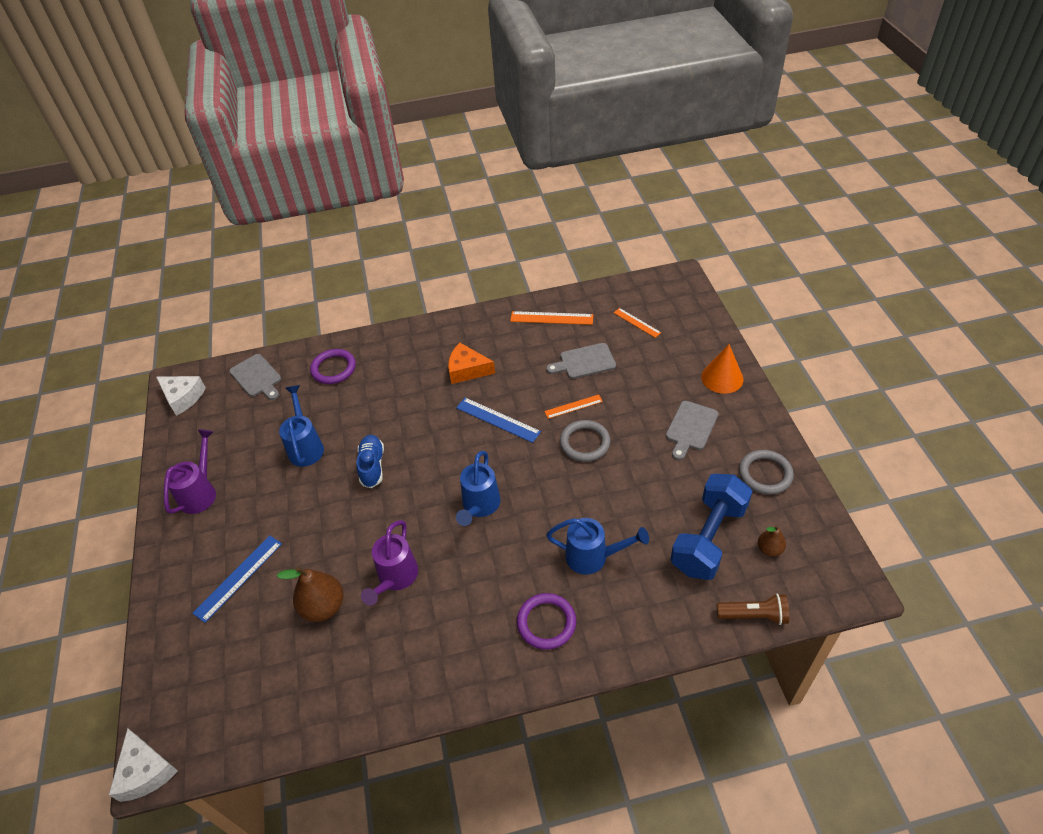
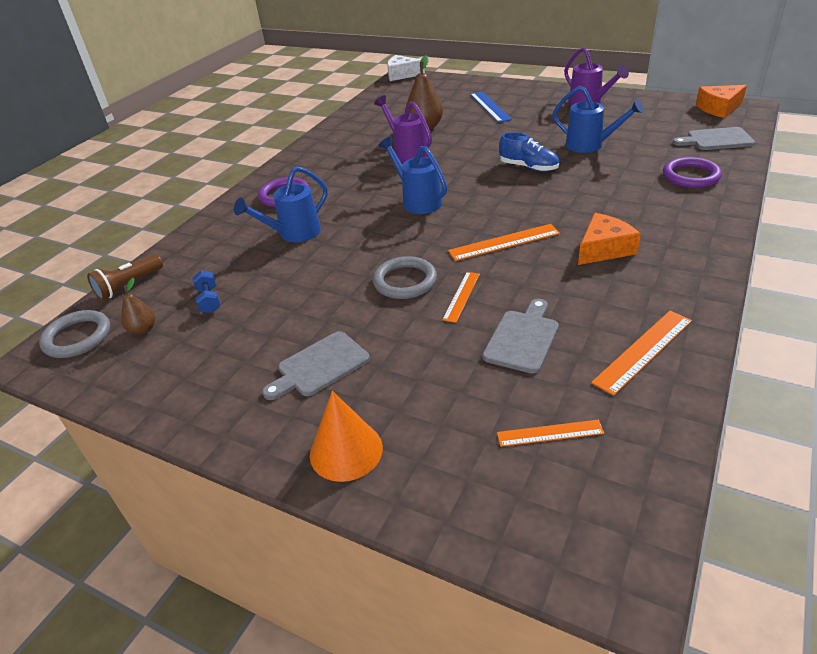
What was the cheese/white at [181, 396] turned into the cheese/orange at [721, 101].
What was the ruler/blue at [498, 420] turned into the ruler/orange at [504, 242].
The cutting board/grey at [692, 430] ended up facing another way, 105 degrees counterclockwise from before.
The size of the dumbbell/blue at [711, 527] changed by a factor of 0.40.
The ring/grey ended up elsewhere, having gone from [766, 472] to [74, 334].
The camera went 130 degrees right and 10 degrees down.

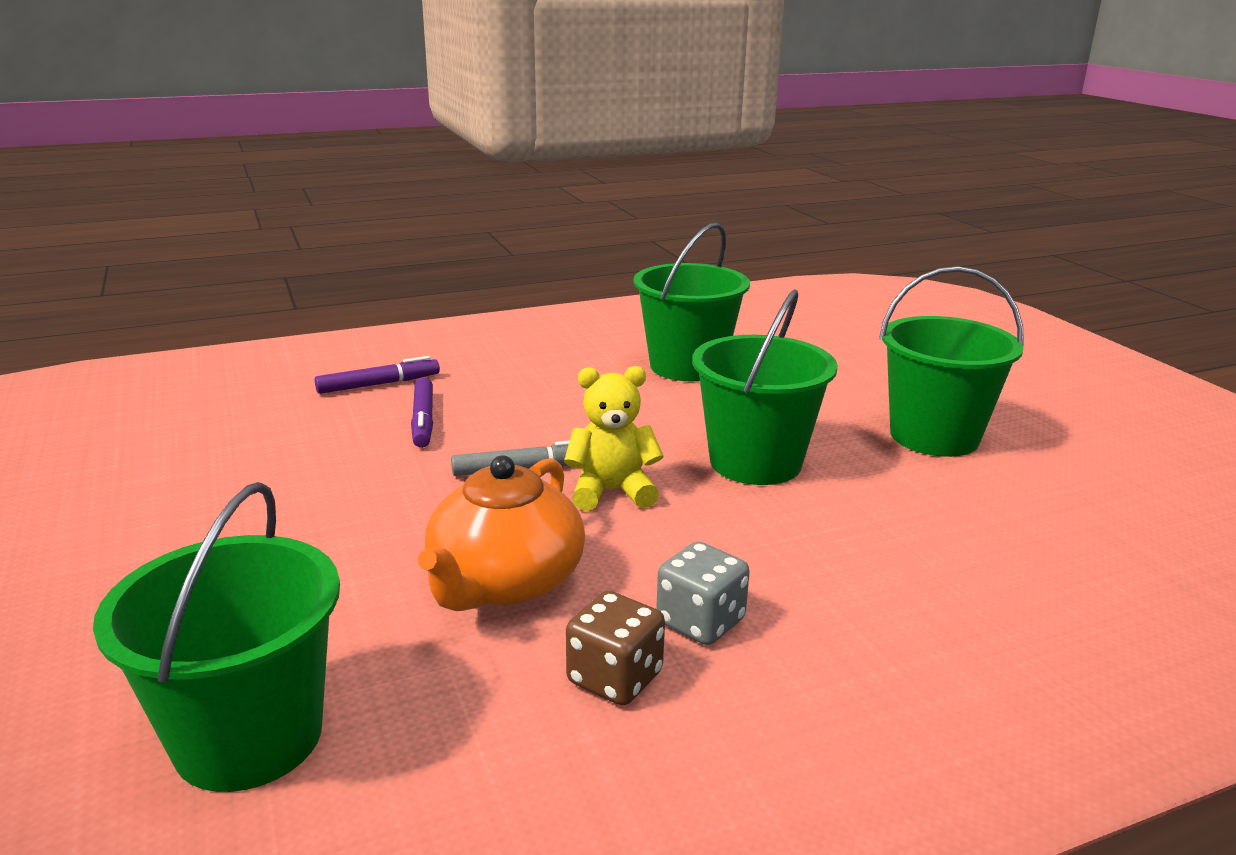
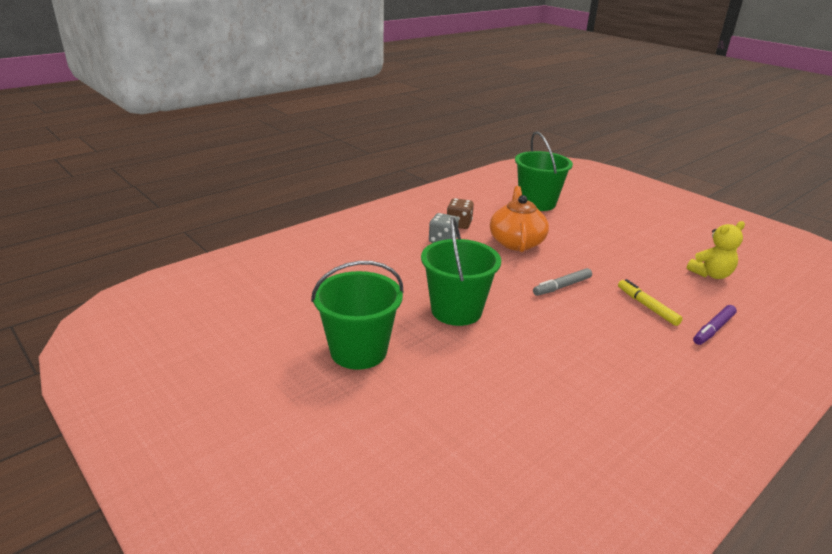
What was the marker/purple at [422, 413] turned into the marker/yellow at [650, 302].
The teddy bear/yellow ended up elsewhere, having gone from [614, 438] to [716, 250].
The second view lost the bucket/green at [691, 302].
The camera went 160 degrees right and 5 degrees up.

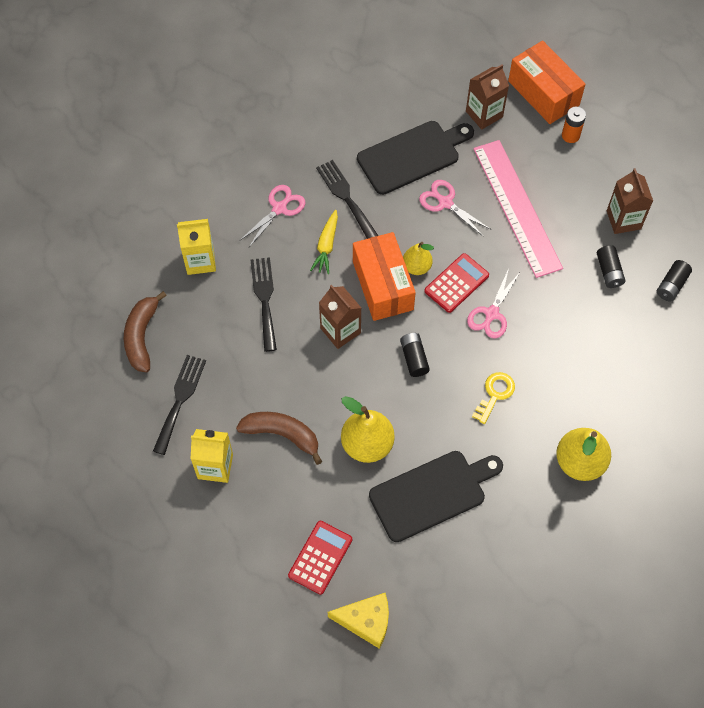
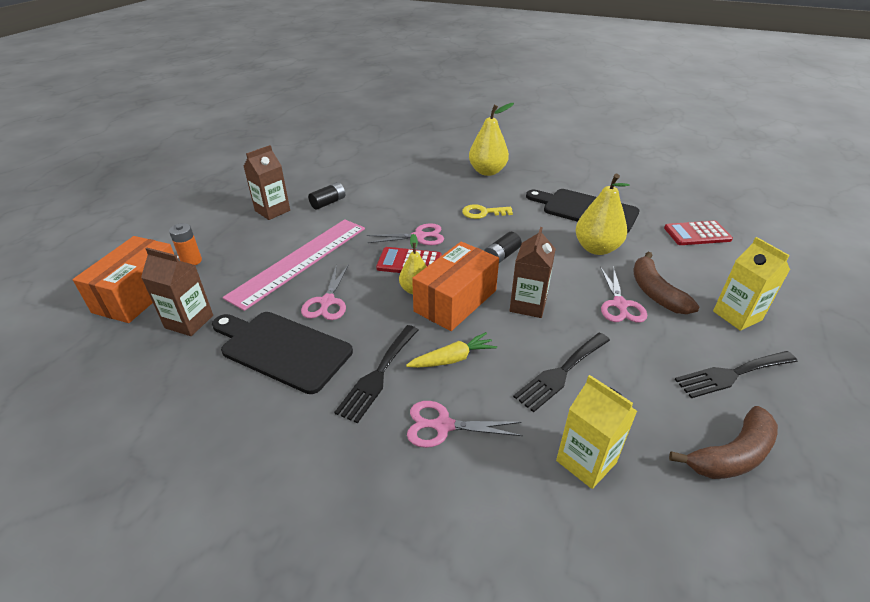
The second view lost the cheese/yellow at [358, 621].
The second view lost the battery/black at [674, 280].
The second view gained the scissors/pink at [623, 294].
The camera went 125 degrees left and 25 degrees down.

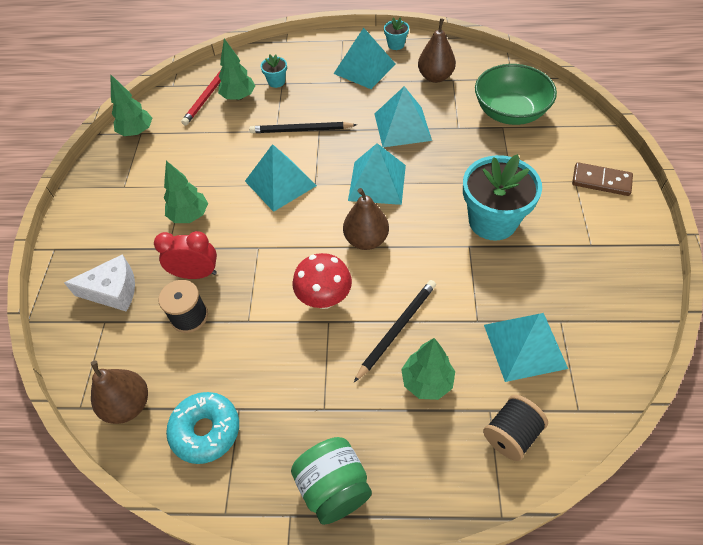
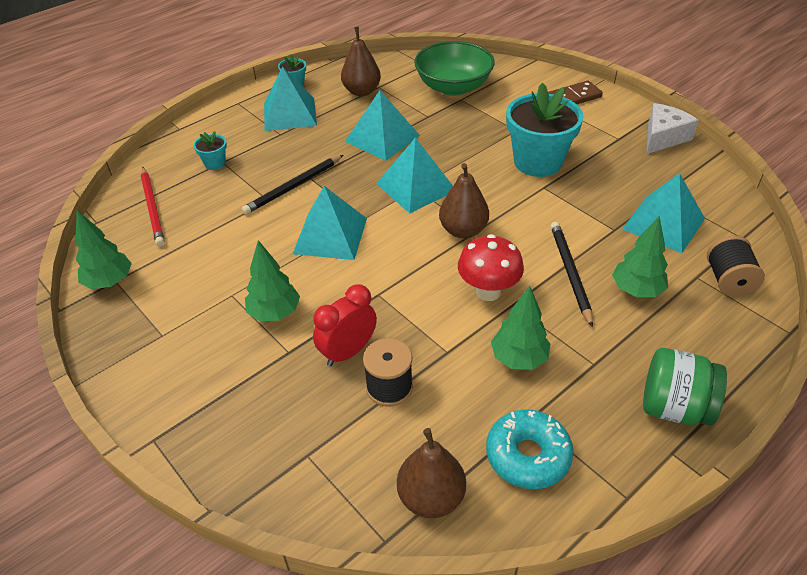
The cheese/white ended up elsewhere, having gone from [99, 283] to [673, 128].
The tree/green ended up elsewhere, having gone from [236, 69] to [520, 328].
The camera went 45 degrees left and 10 degrees down.

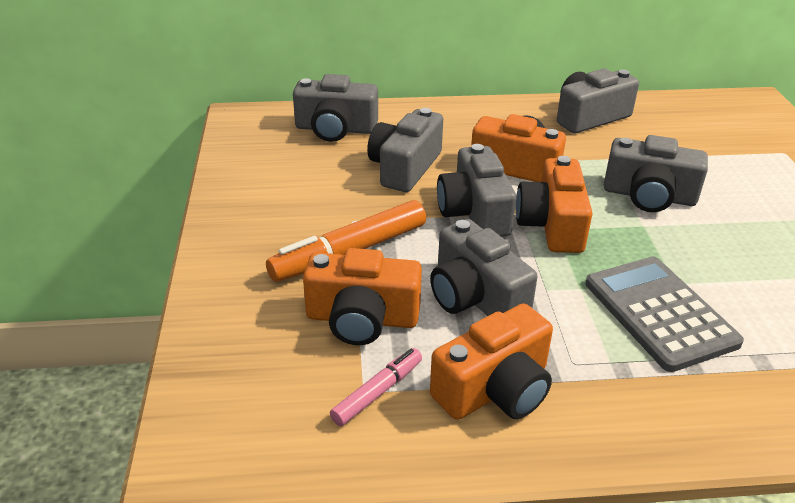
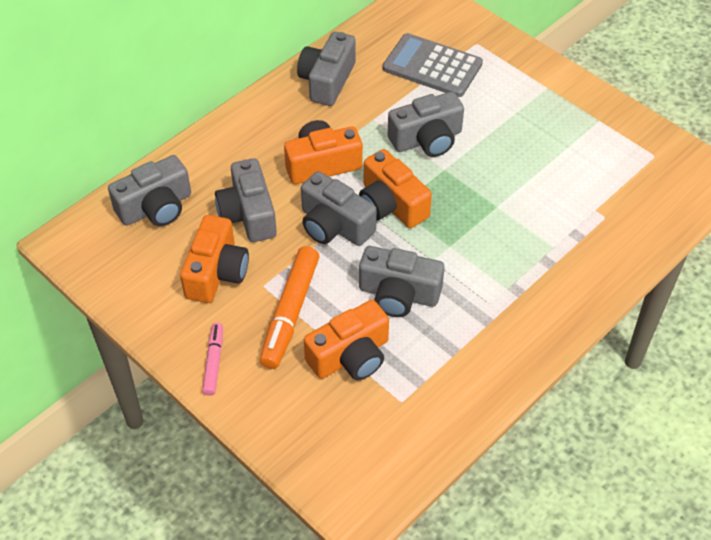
The marker/pink ended up elsewhere, having gone from [376, 387] to [212, 359].
The camera/orange ended up elsewhere, having gone from [491, 362] to [214, 259].
The calculator/grey ended up elsewhere, having gone from [665, 314] to [433, 65].
The camera went 40 degrees left and 15 degrees up.

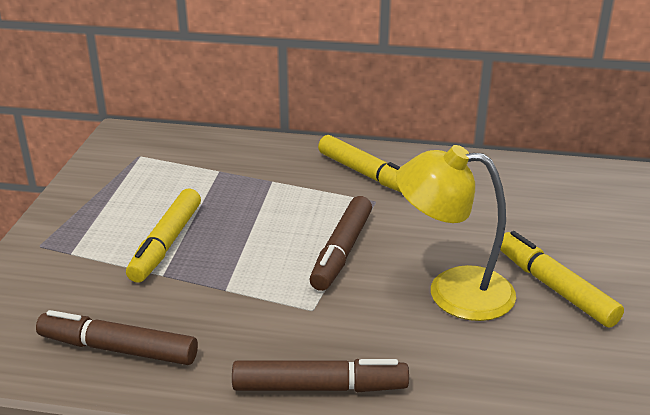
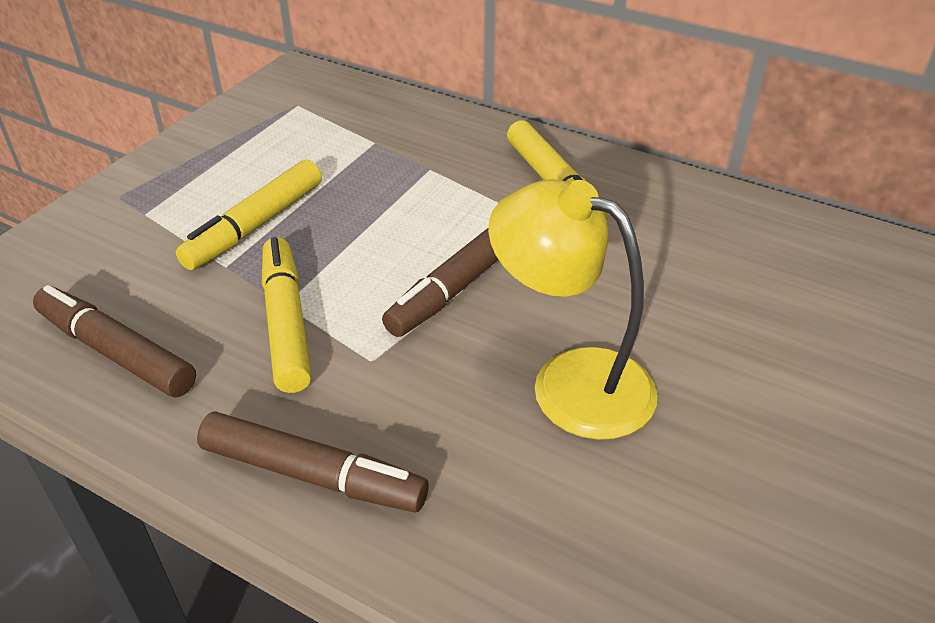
The marker/yellow ended up elsewhere, having gone from [562, 279] to [286, 315].
The camera went 20 degrees right and 10 degrees up.

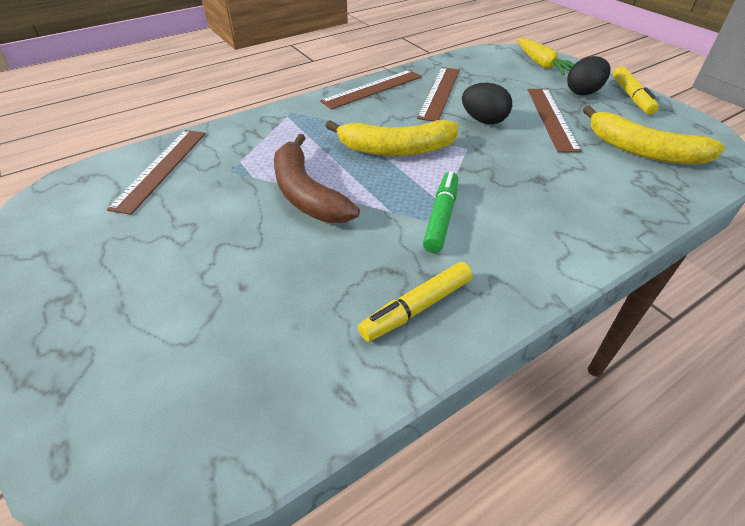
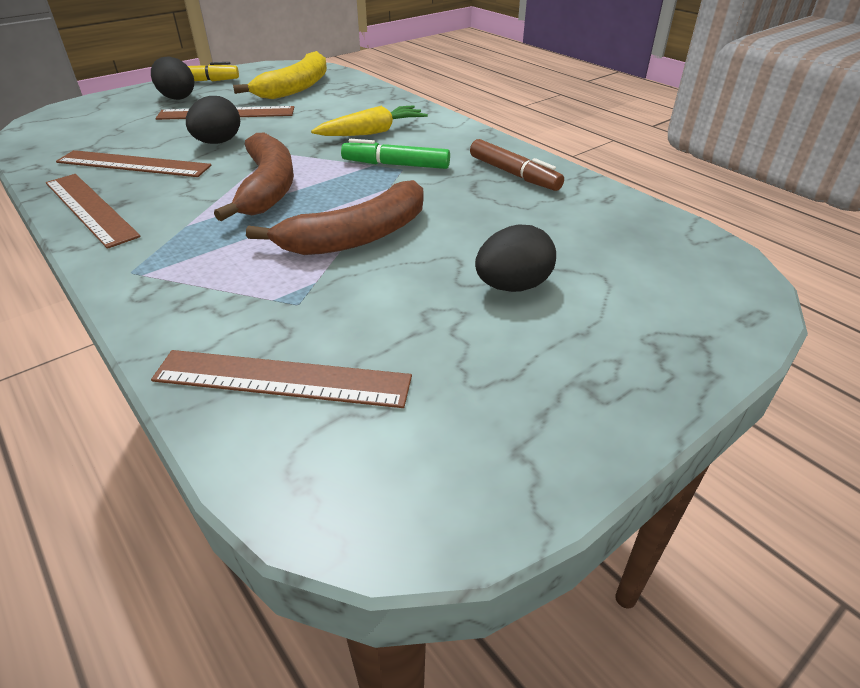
What was the banana/yellow at [392, 138] turned into the banana/brown at [254, 177].
What was the marker/yellow at [415, 302] turned into the marker/brown at [517, 165].
The carrot/yellow ended up elsewhere, having gone from [546, 56] to [369, 120].
The second view gained the egg/black at [515, 258].
The camera went 95 degrees left and 5 degrees down.

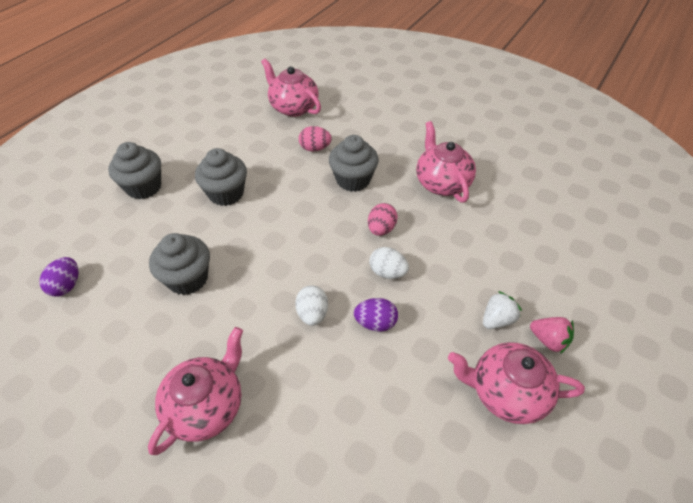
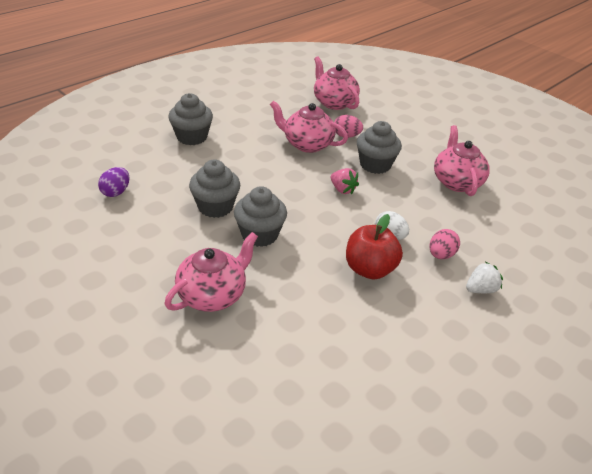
The cupcake/grey ended up elsewhere, having gone from [221, 177] to [260, 216].
The second view lost the egg/white at [311, 305].
Where the egg/purple stood at [376, 315], the apple/red came to stand at [374, 247].
The egg/pink ended up elsewhere, having gone from [383, 219] to [444, 244].
The teapot/pink ended up elsewhere, having gone from [516, 383] to [309, 127].
The strawberry/pink ended up elsewhere, having gone from [552, 335] to [345, 181].
The camera went 10 degrees right and 10 degrees down.

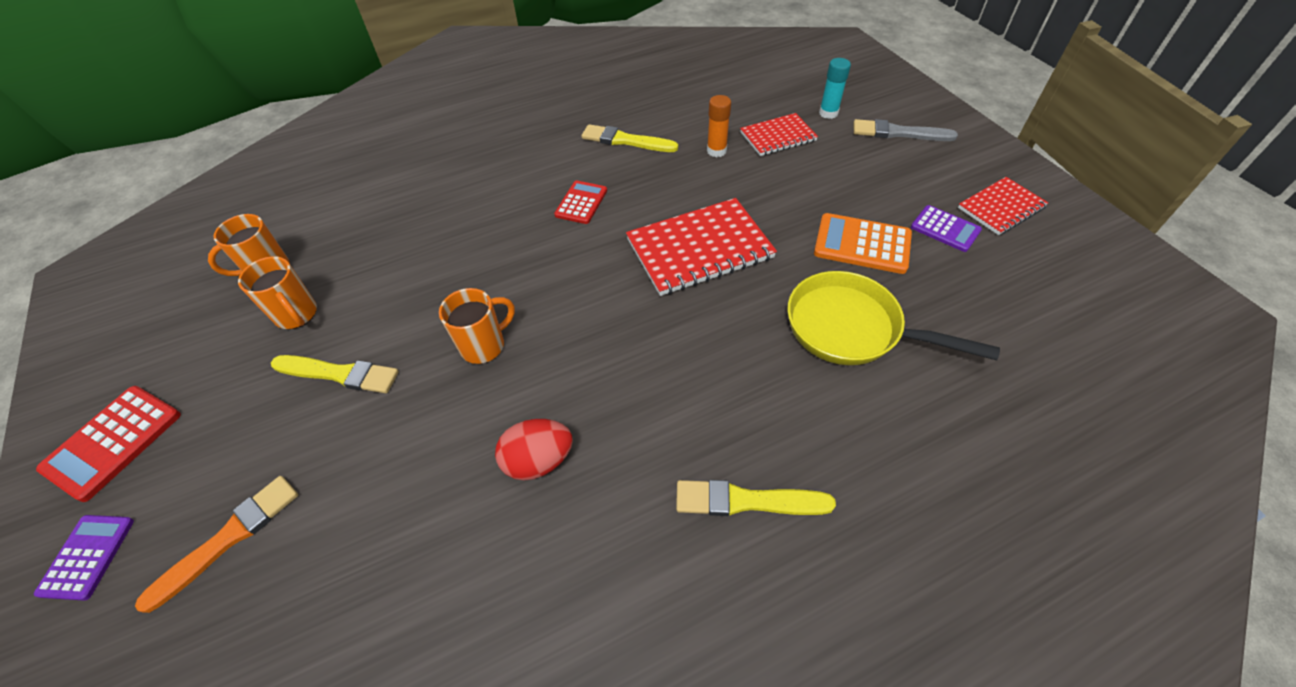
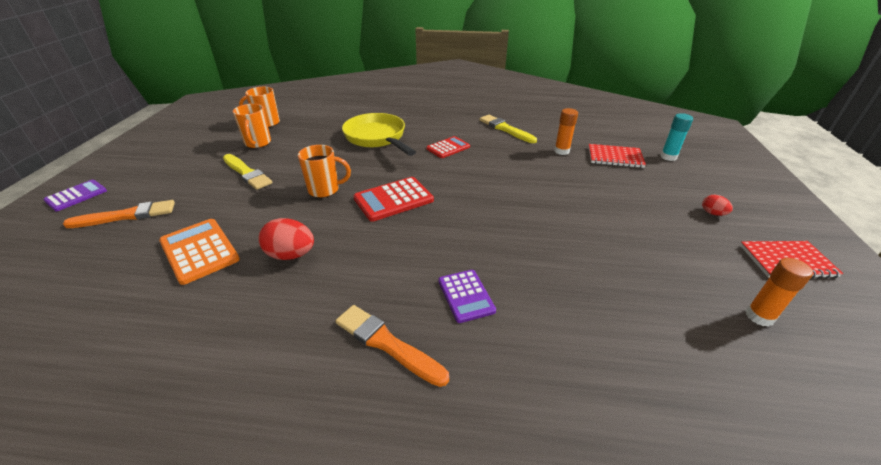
The calculator/red ended up elsewhere, having gone from [108, 444] to [393, 199].
The second view lost the notebook/red at [701, 247].
What was the brush/yellow at [756, 498] turned into the brush/orange at [392, 346].
The pan/yellow ended up elsewhere, having gone from [893, 318] to [379, 134].
The calculator/orange ended up elsewhere, having gone from [863, 243] to [199, 252].
The second view lost the brush/grey at [906, 130].
The calculator/purple ended up elsewhere, having gone from [946, 228] to [467, 296].
The second view gained the egg/red at [717, 205].
The second view gained the glue stick/orange at [779, 292].
The camera went 30 degrees right and 15 degrees down.

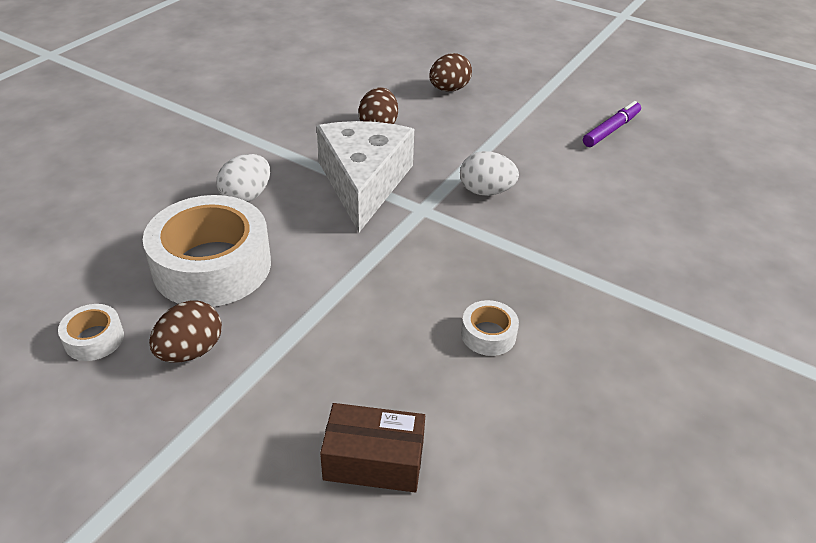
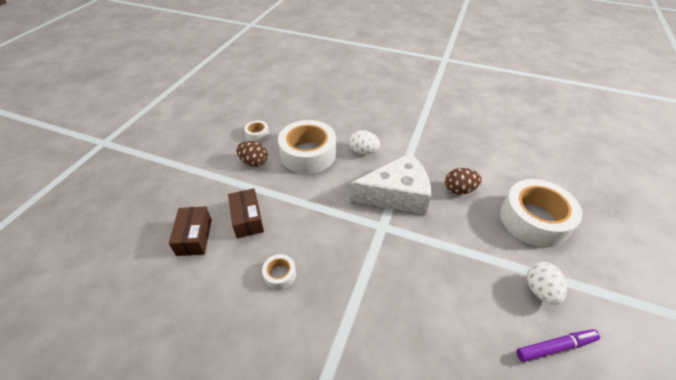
Where the egg/brown stood at [450, 72], the tape/white came to stand at [541, 213].
The egg/white ended up elsewhere, having gone from [489, 173] to [547, 283].
The marker/purple at [612, 124] ended up facing another way, 45 degrees counterclockwise from before.
The second view gained the box/brown at [246, 213].
The camera went 80 degrees right and 5 degrees up.

